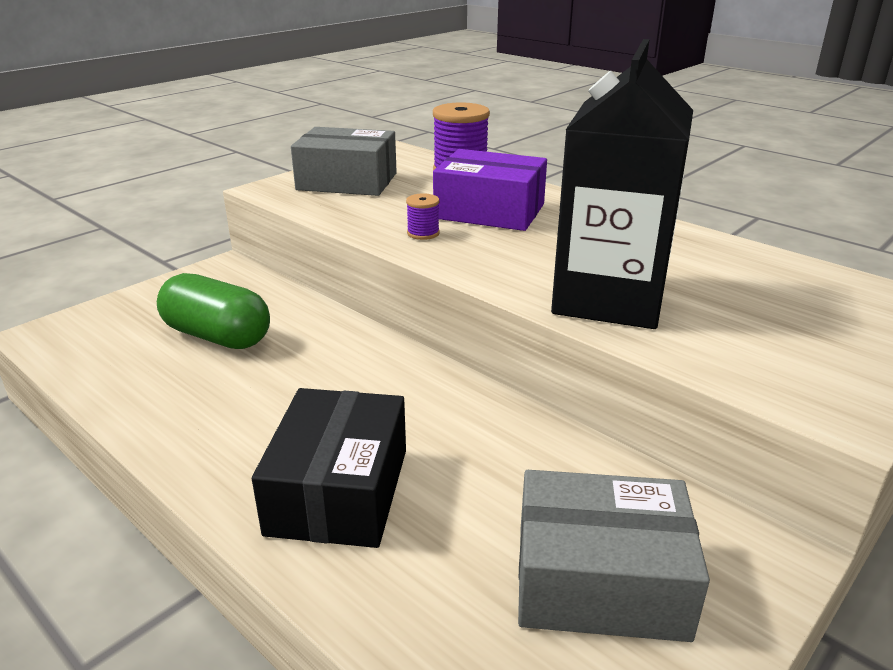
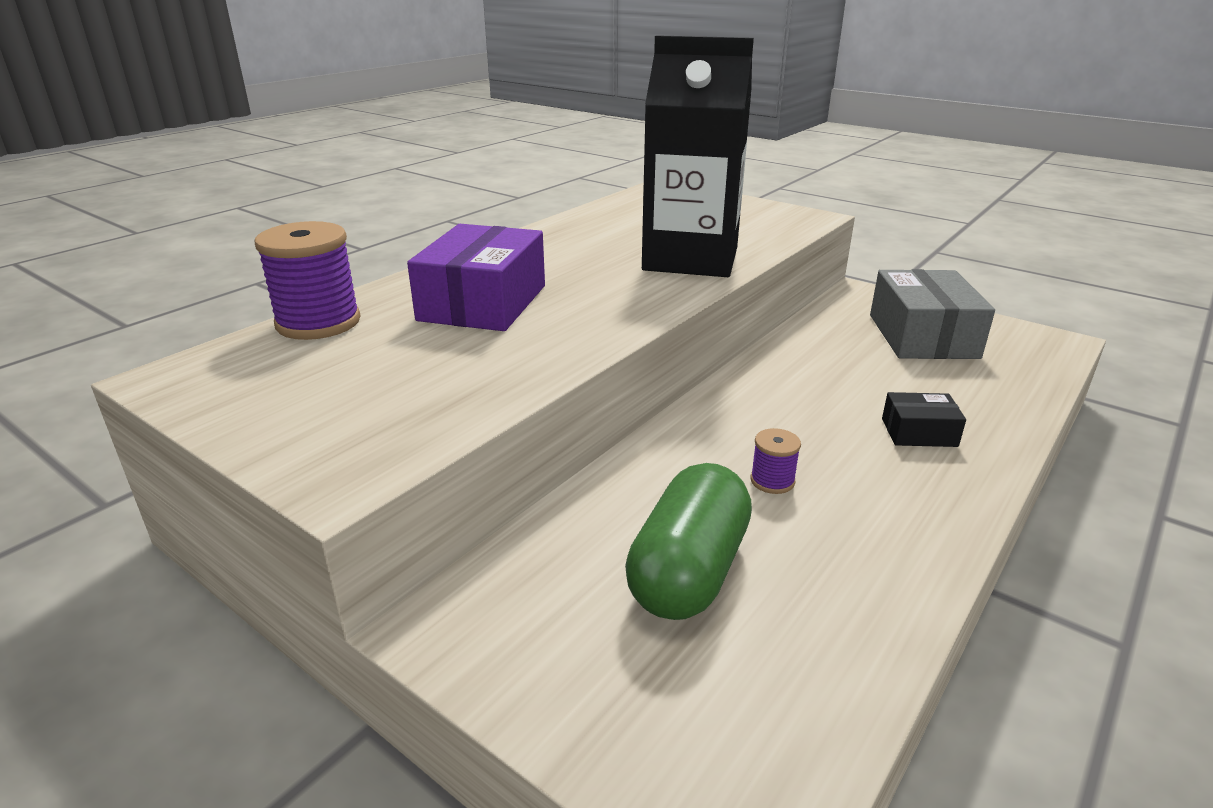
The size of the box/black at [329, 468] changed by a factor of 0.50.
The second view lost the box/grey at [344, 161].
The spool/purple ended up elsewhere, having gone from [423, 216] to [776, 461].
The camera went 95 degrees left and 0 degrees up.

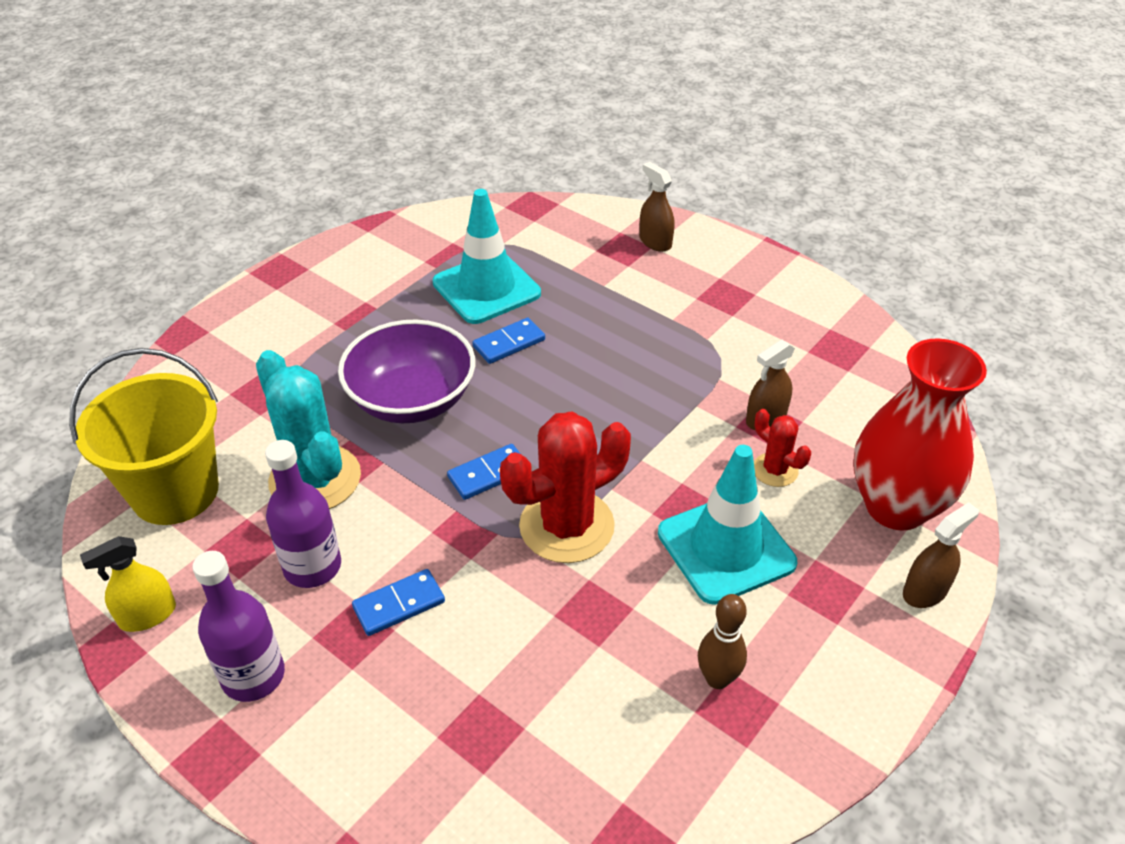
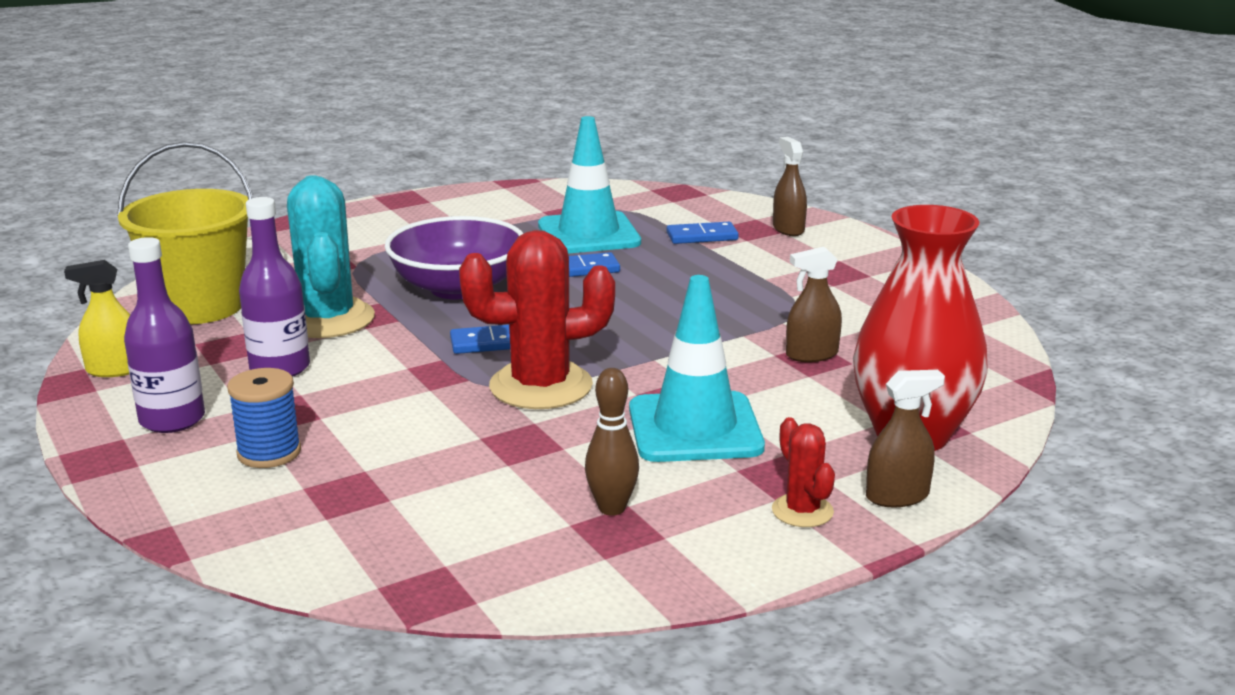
The domino/blue ended up elsewhere, having gone from [398, 602] to [703, 233].
The cactus/red ended up elsewhere, having gone from [782, 448] to [803, 472].
The second view gained the spool/blue at [264, 418].
The camera went 20 degrees right and 20 degrees down.

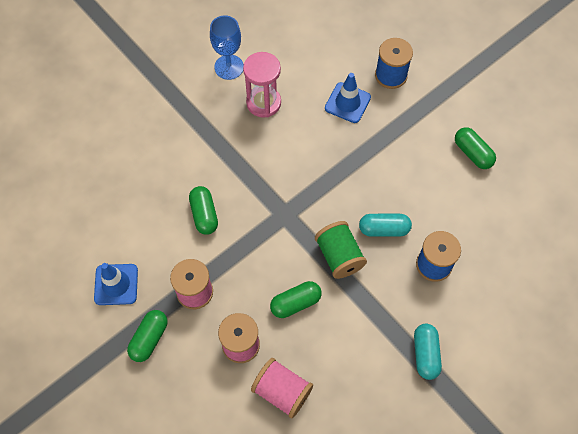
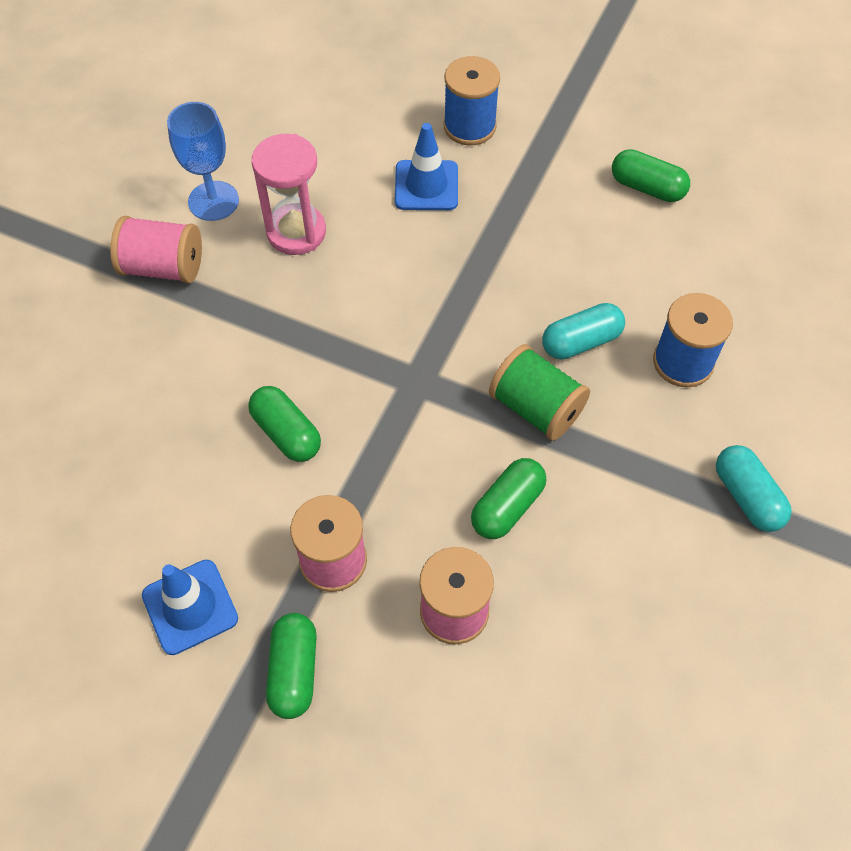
The spool/pink ended up elsewhere, having gone from [282, 388] to [156, 250].
The camera went 25 degrees left and 5 degrees down.

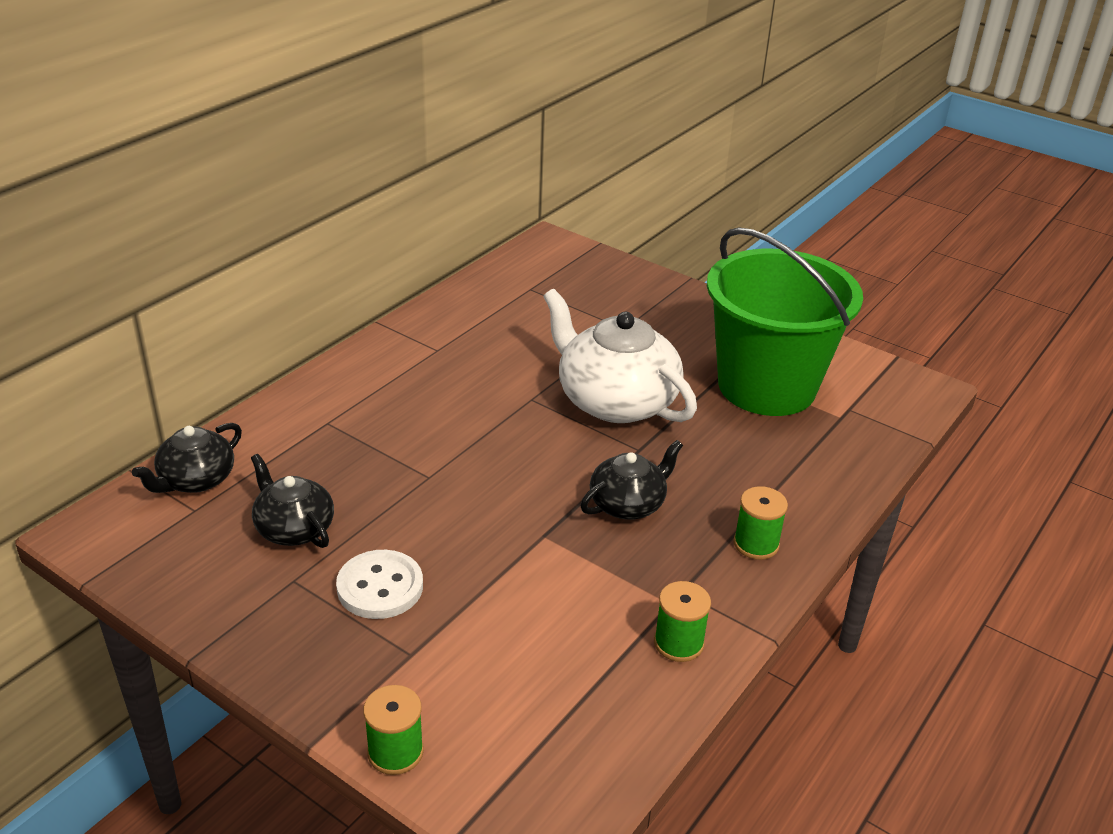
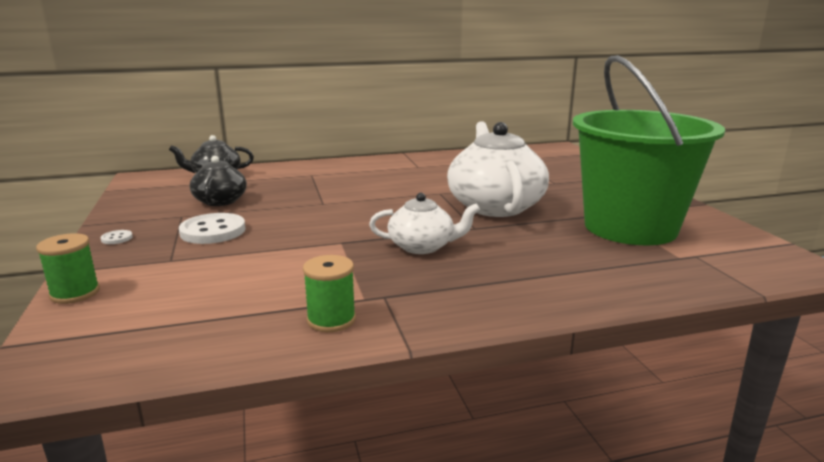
What was the teapot/black at [631, 480] turned into the teapot/white at [424, 223].
The second view lost the spool/green at [760, 523].
The second view gained the button/white at [117, 237].
The camera went 40 degrees right and 15 degrees down.

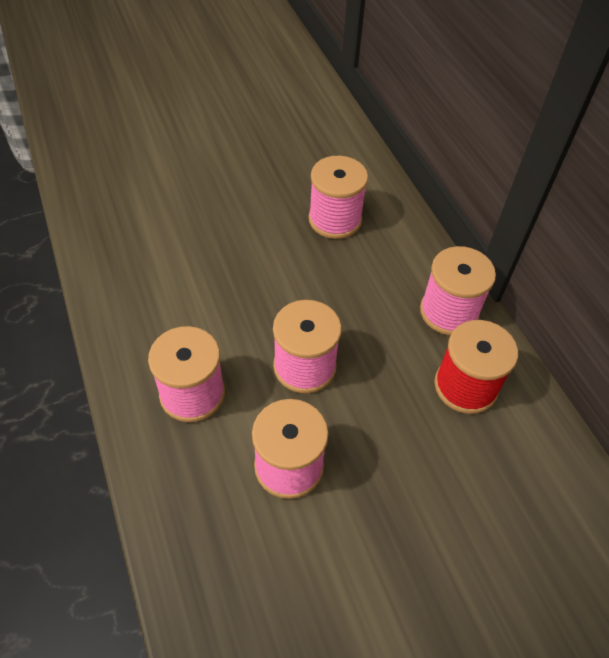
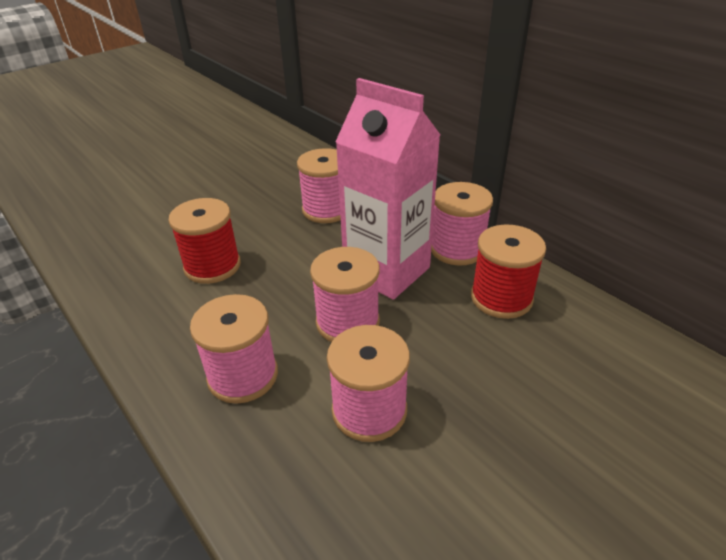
The second view gained the spool/red at [204, 241].
The second view gained the carton/pink at [387, 188].
The camera went 15 degrees left and 15 degrees down.

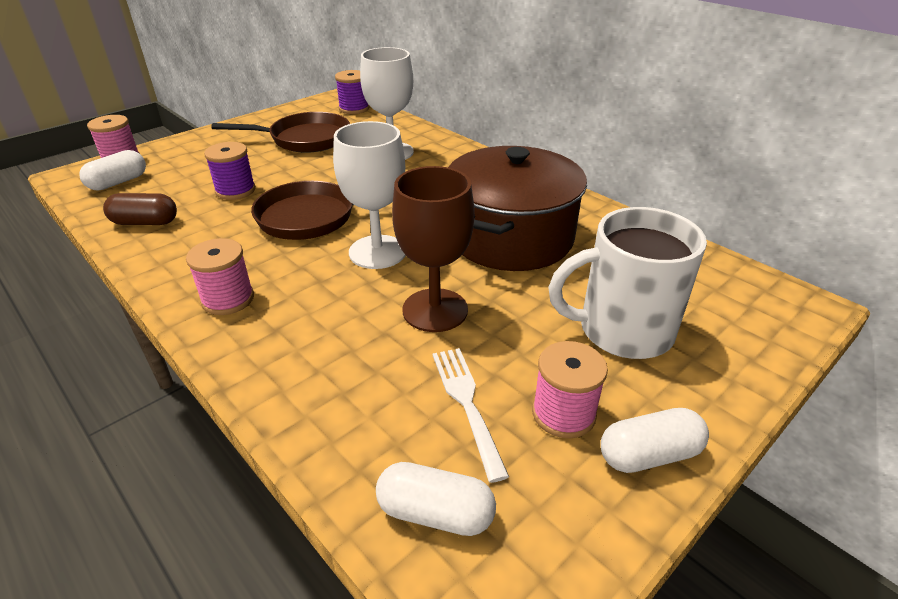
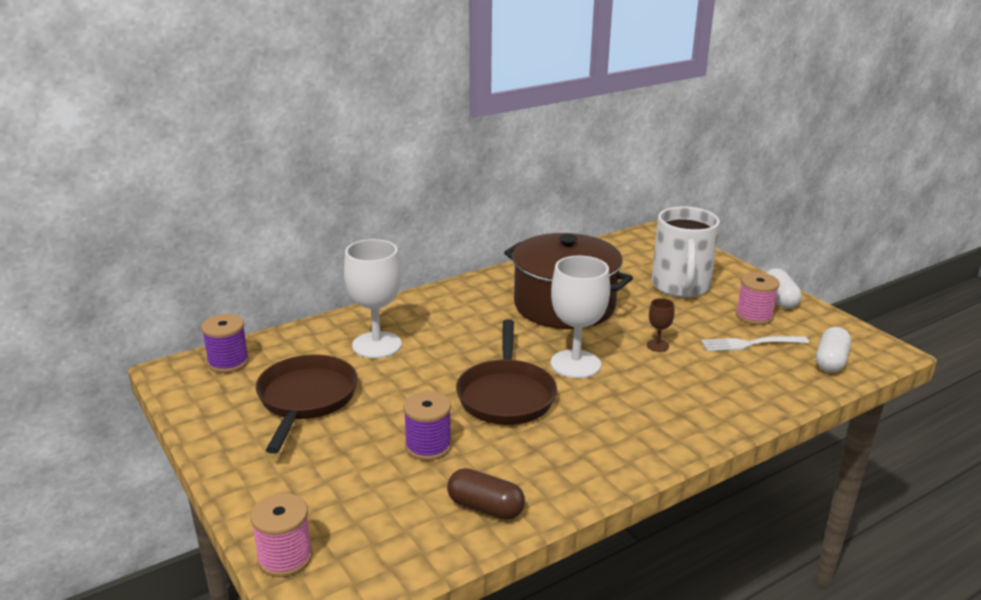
The second view lost the capsule/white at [112, 170].
The capsule/brown at [140, 209] ended up facing another way, 75 degrees counterclockwise from before.
The second view lost the spool/pink at [220, 276].
The size of the goblet/brown at [433, 249] changed by a factor of 0.46.
The camera went 80 degrees left and 10 degrees down.

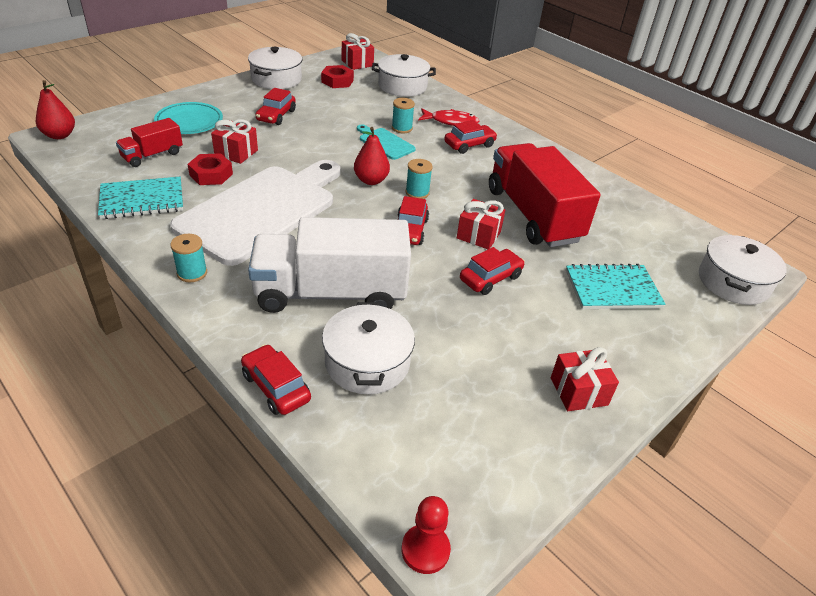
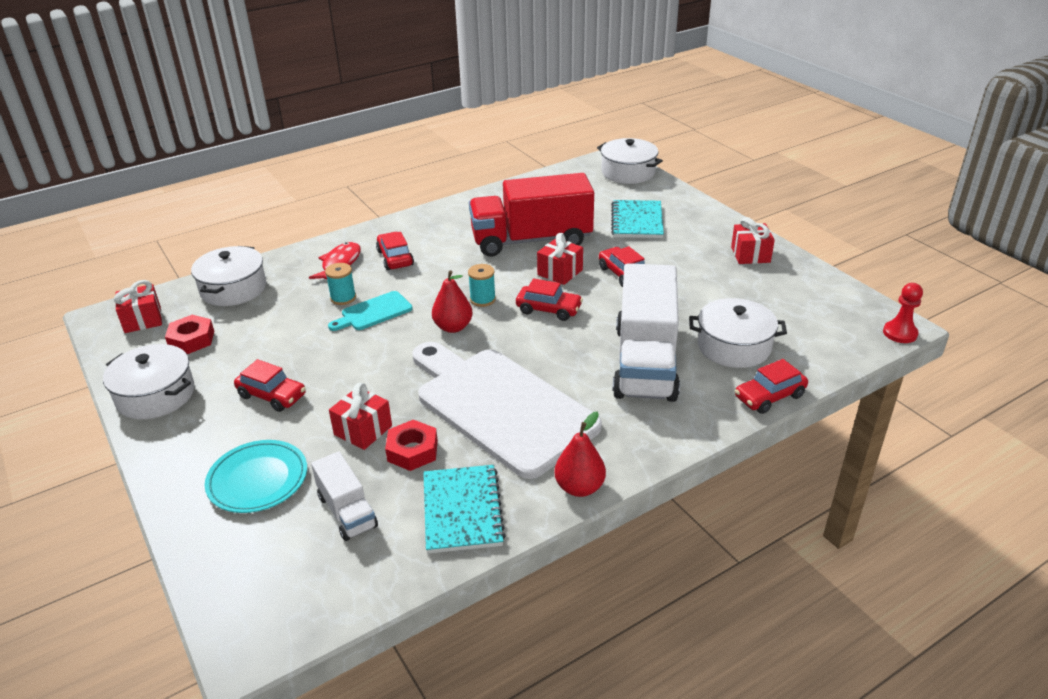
The pear/red ended up elsewhere, having gone from [55, 109] to [580, 454].
What was the truck/red at [149, 142] turned into the truck/white at [344, 496].
The second view lost the spool/turquoise at [188, 258].
The camera went 75 degrees left and 5 degrees down.

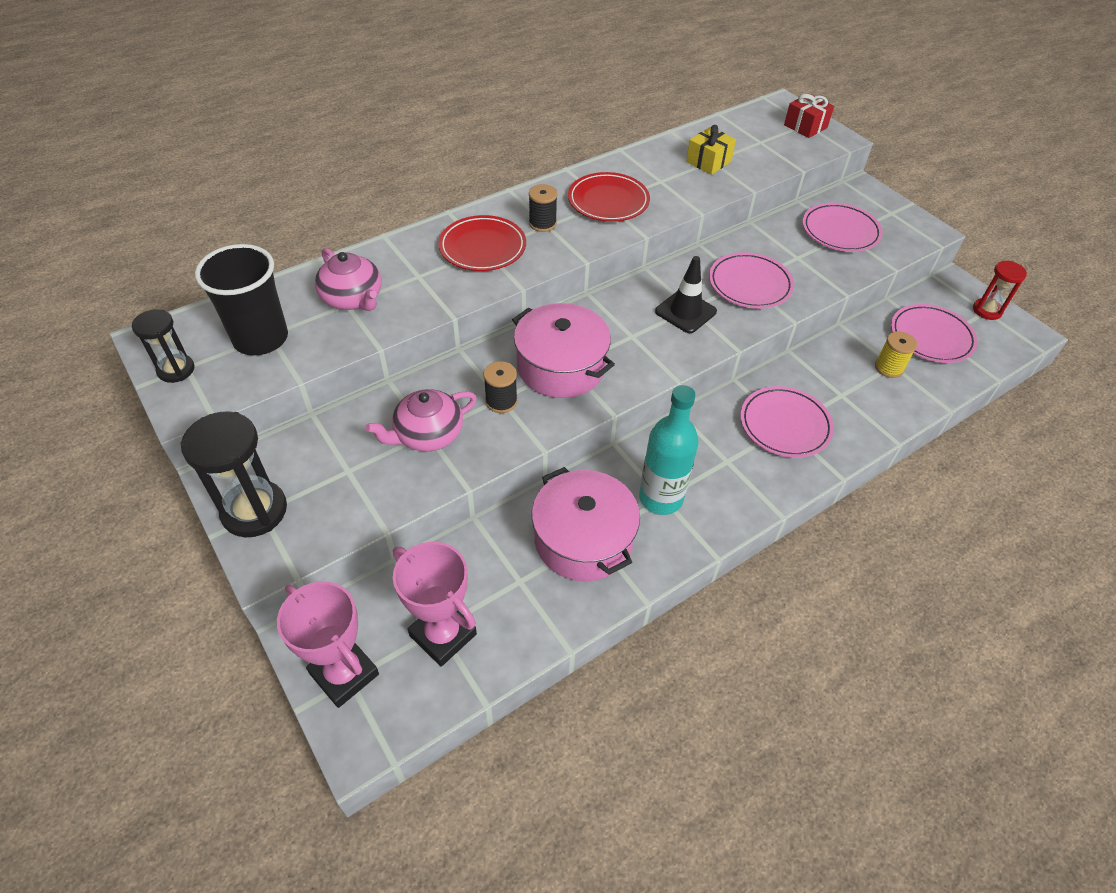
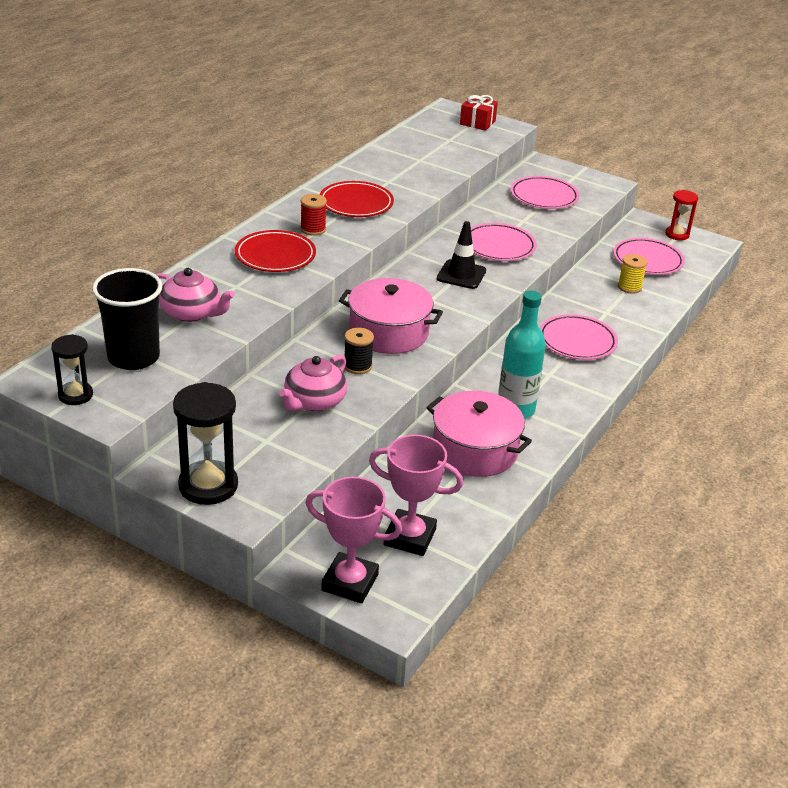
What was the spool/black at [543, 208] turned into the spool/red at [313, 215].
The second view lost the gift/yellow at [711, 150].
The camera went 25 degrees left and 15 degrees down.

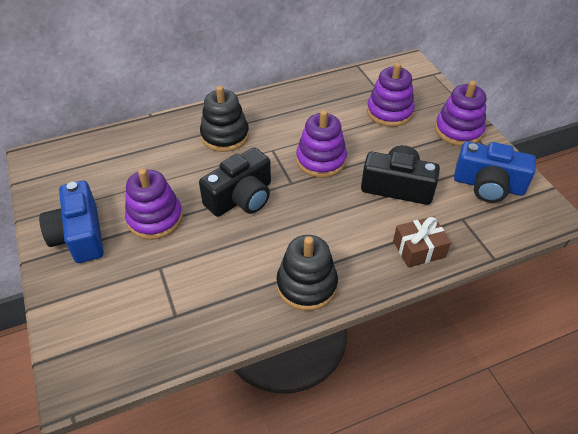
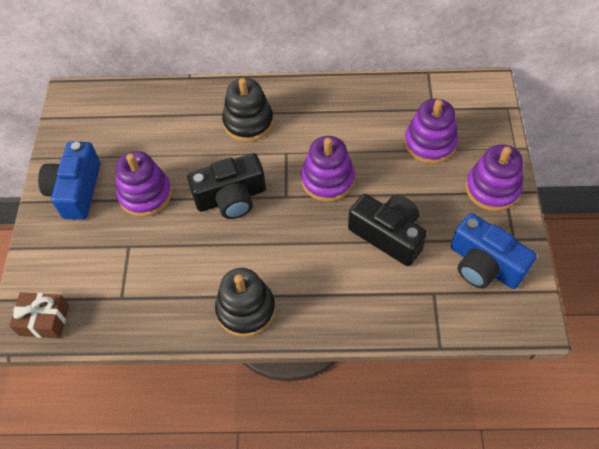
The gift/brown ended up elsewhere, having gone from [422, 242] to [39, 315].
The camera went 25 degrees right and 10 degrees up.

